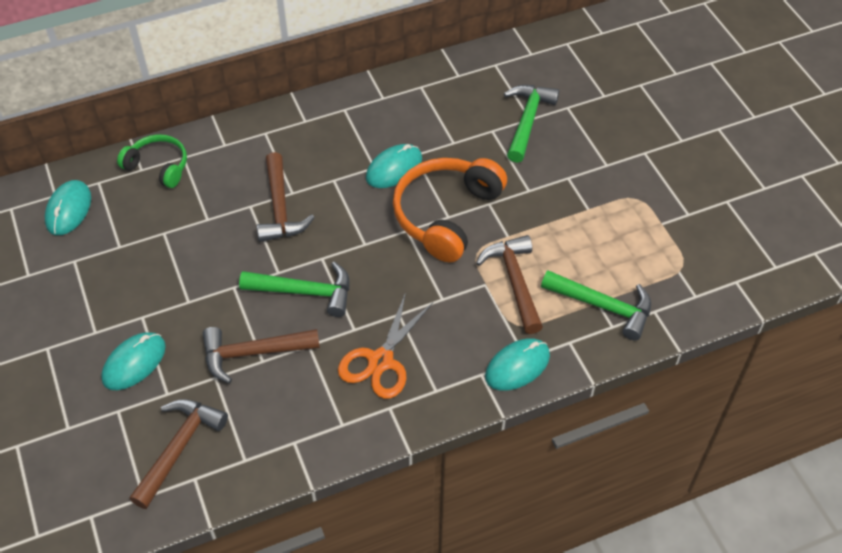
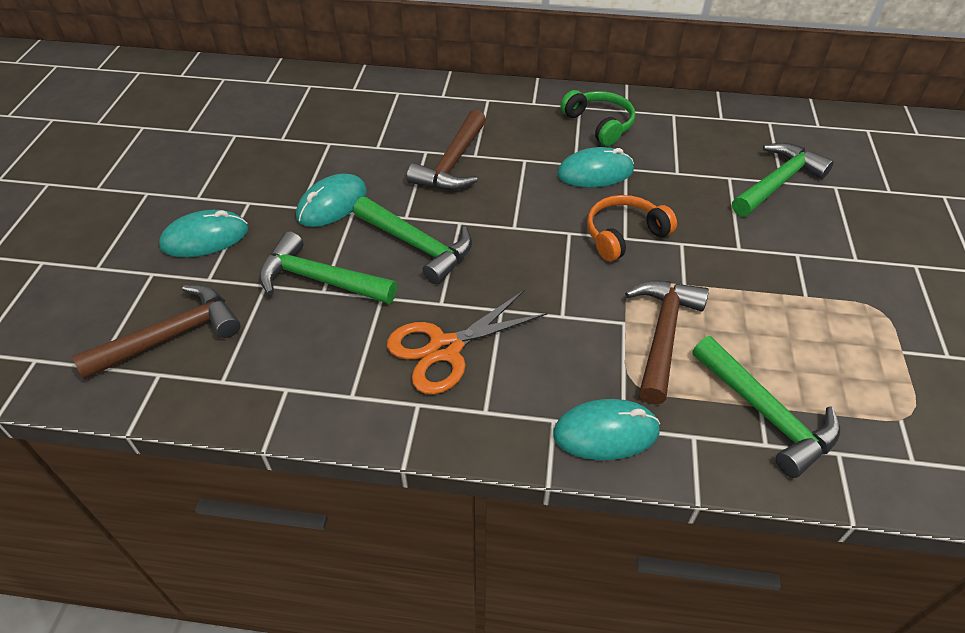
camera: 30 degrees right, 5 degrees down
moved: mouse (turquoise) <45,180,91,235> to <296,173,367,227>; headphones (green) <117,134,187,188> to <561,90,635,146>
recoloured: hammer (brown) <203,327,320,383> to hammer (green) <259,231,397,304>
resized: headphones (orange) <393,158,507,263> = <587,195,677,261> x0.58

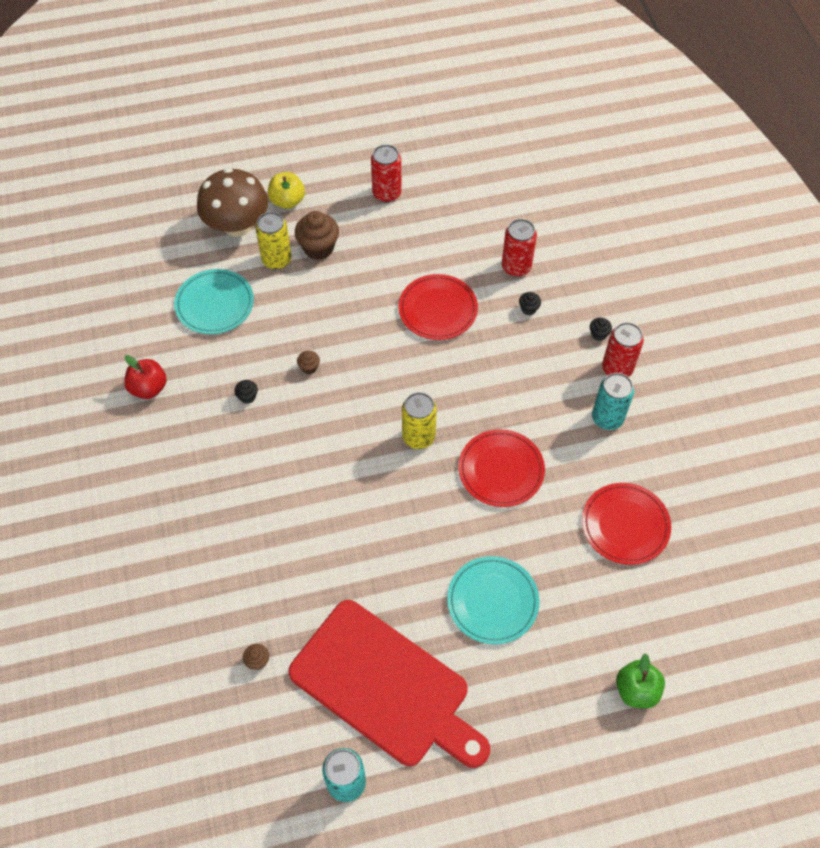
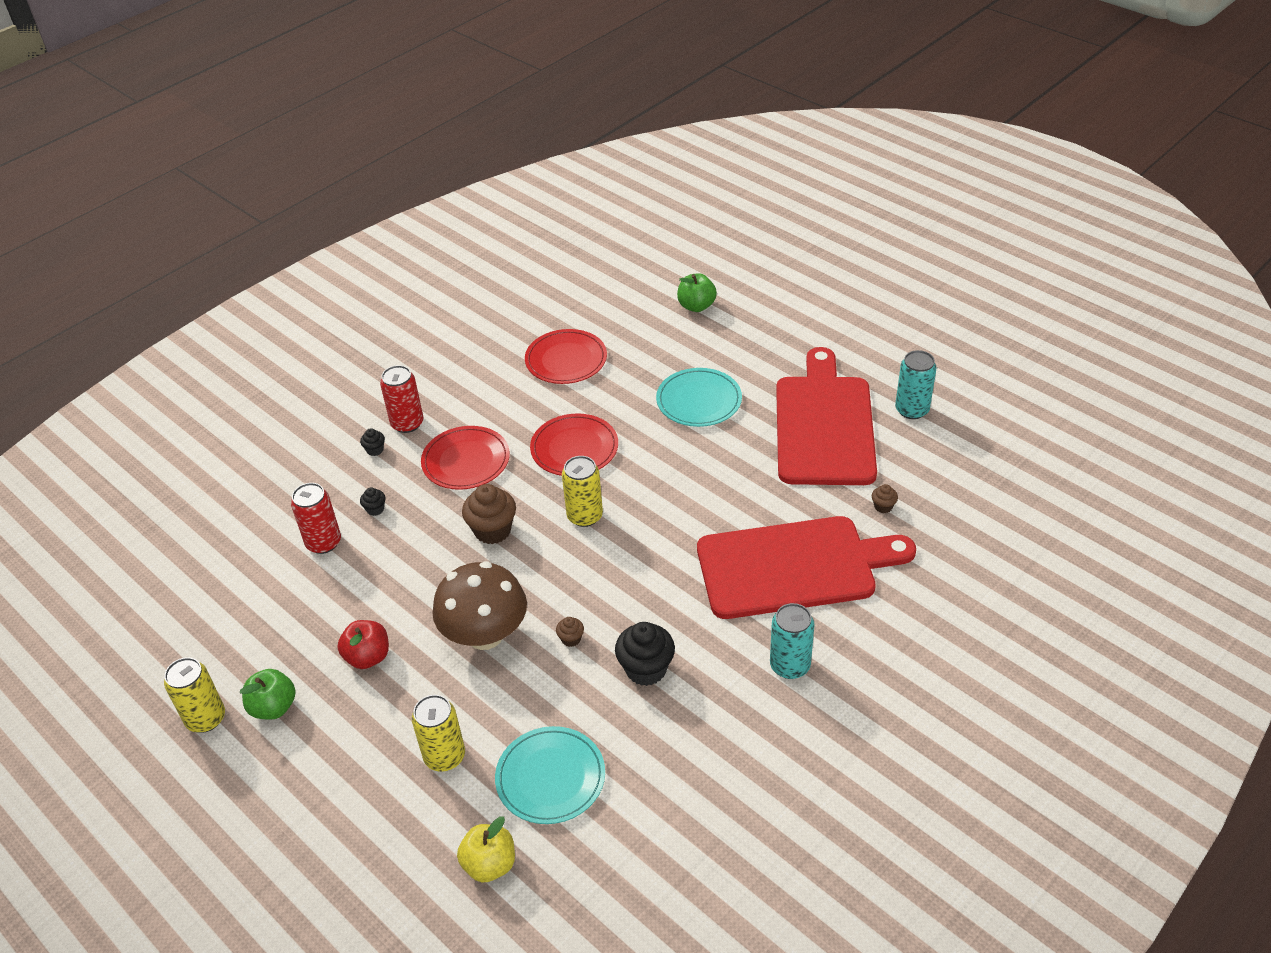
camera: 120 degrees left, 15 degrees down
added: can (yellow) <164,657,225,733>; cutting board (red) <697,516,916,619>
moved: apple (red) <124,355,167,399> to <338,620,389,669>; plate (red) <399,274,478,340> to <421,426,510,490>; mushroom (brown) <197,168,268,237> to <432,561,527,650>; apple (yellow) <268,172,305,209> to <457,816,515,882>; cupcake (brown) <295,211,339,260> to <462,484,516,544>; can (turquoise) <592,373,634,430> to <770,603,814,679>
replaced: can (red) <371,144,402,202> to apple (green) <240,669,296,720>
resized: cupcake (black) <234,380,258,404> = <615,622,675,686> x2.06

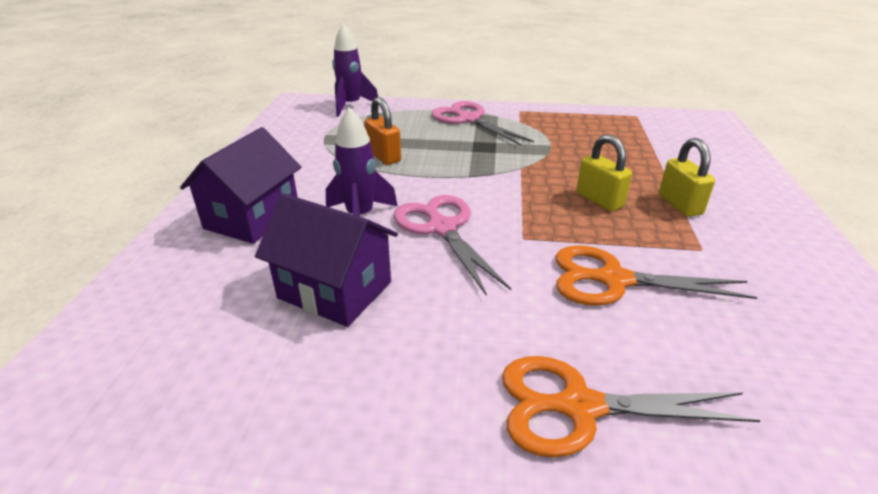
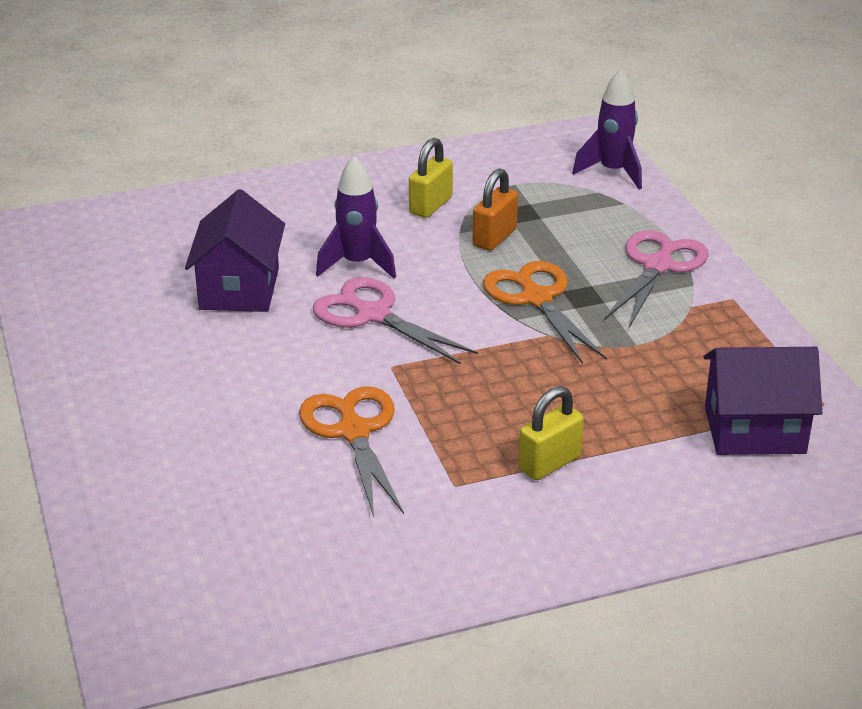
camera: 65 degrees right, 0 degrees up
moved: padlock (yellow) <577,134,632,211> to <409,138,453,218>; scissors (orange) <502,356,761,458> to <483,261,607,364>; house (purple) <180,127,301,244> to <703,347,822,455>
turned: scissors (pink) <394,195,511,296> = <313,277,478,365> 90 degrees counterclockwise

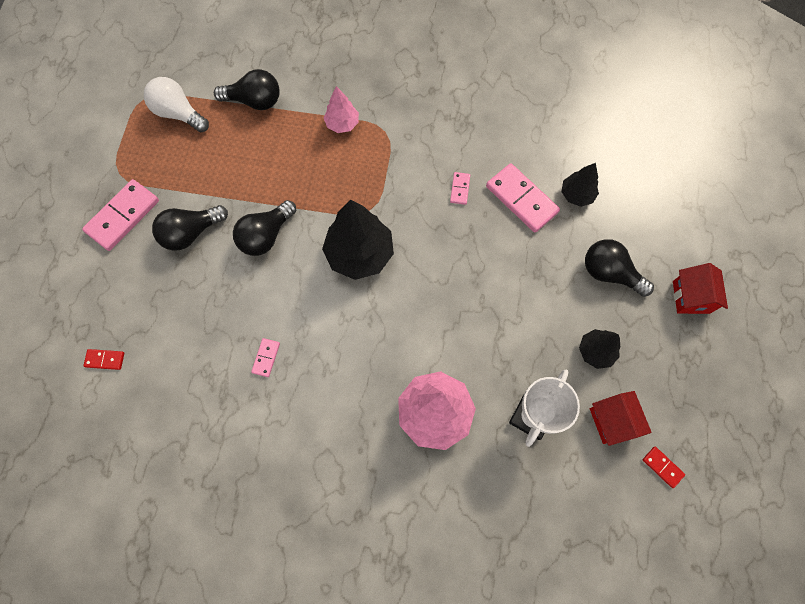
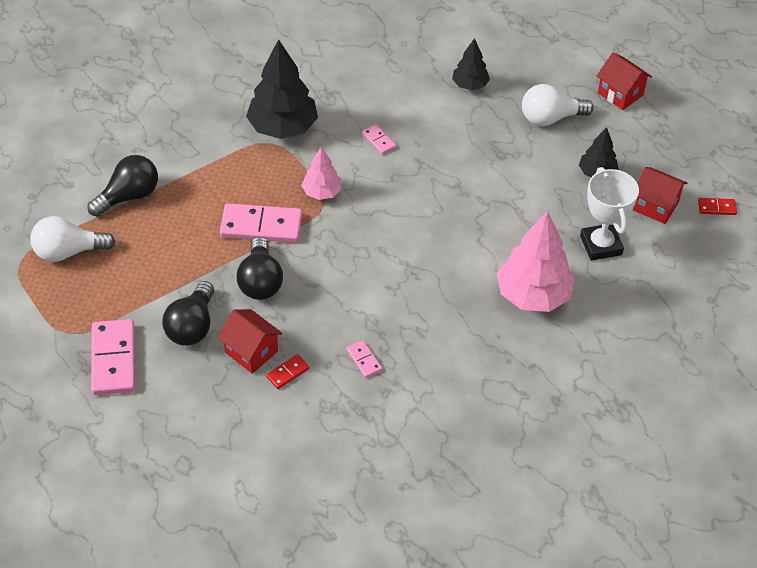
camera: 45 degrees left, 20 degrees down
added: house (red) <218,309,283,374>
moved: domino (pink) <486,163,560,232> to <220,203,302,243>; tree (black) <322,200,394,280> to <246,39,318,139>; domino (red) <83,349,124,370> to <266,354,310,389>; tree (pink) <324,86,359,133> to <301,147,342,200>
recoloured: light bulb (black) <585,239,654,297> to light bulb (white) <522,84,594,126>

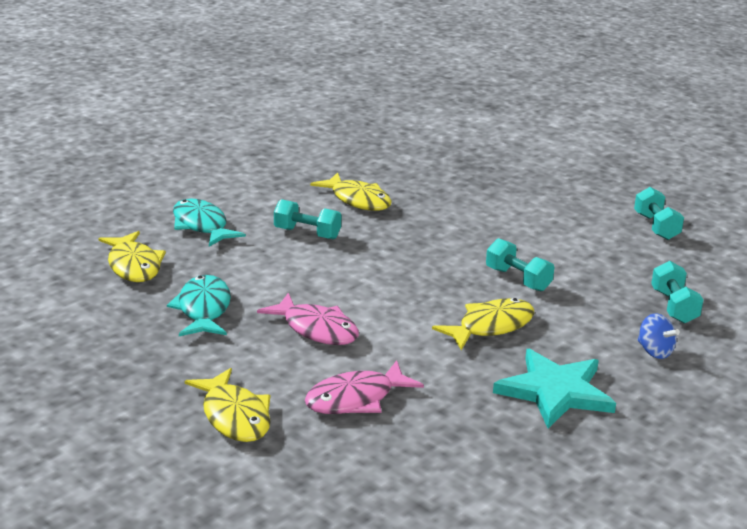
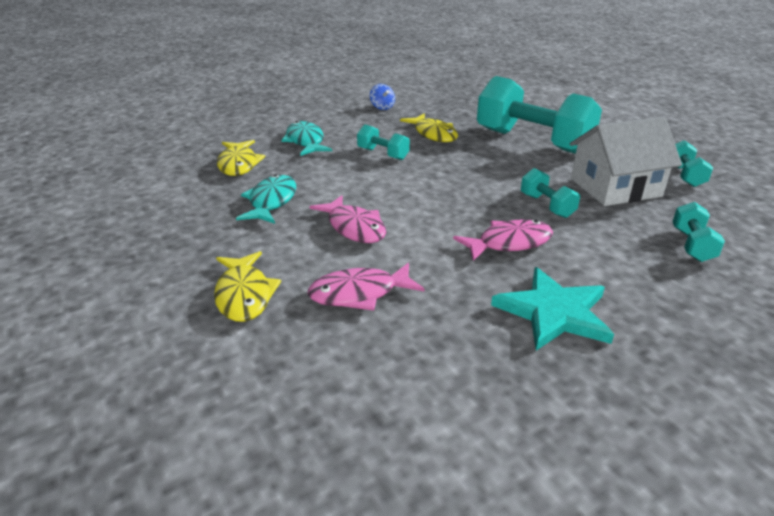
camera: 15 degrees right, 5 degrees up
added: dumbbell (turquoise) <477,76,602,154>; house (white) <570,117,682,206>
moved: spinning top (blue) <638,313,680,359> to <370,84,395,110>
recoloured: fish (yellow) <432,298,534,350> to fish (pink) <453,219,553,261>

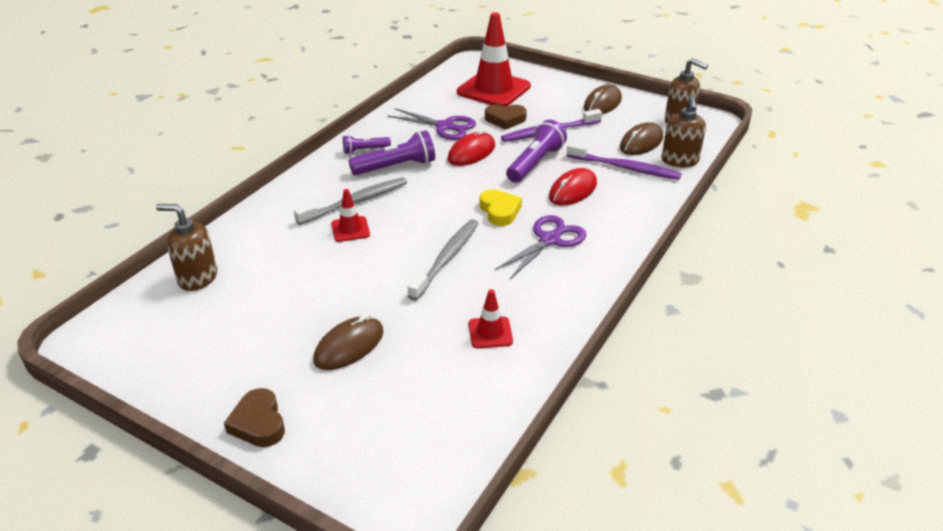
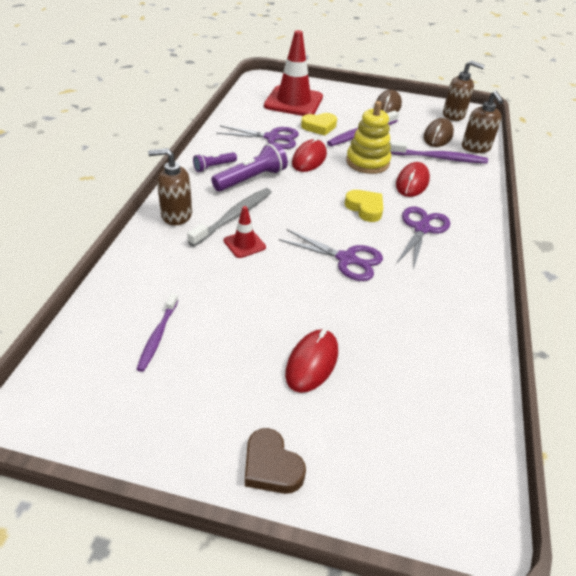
camera: 20 degrees left, 5 degrees up
removed: traffic cone (red) <469,289,513,348>
added: toothbrush (purple) <136,293,178,372>
moved: soap dispenser (brown) <156,204,217,291> to <148,148,192,225>
replaced: toothbrush (grey) <408,219,479,300> to scissors (purple) <279,229,383,281>; flashlight (purple) <506,120,567,183> to stacking toy (yellow) <346,101,391,174>
recoloured: mouse (brown) <313,315,384,370> to mouse (red) <285,329,338,393>; heart (brown) <485,104,527,130> to heart (yellow) <301,113,337,136>

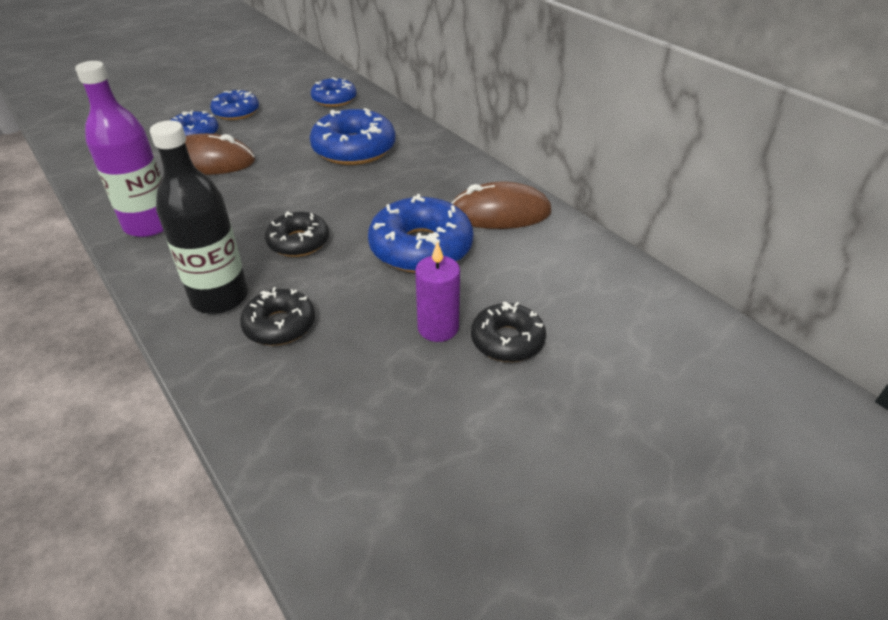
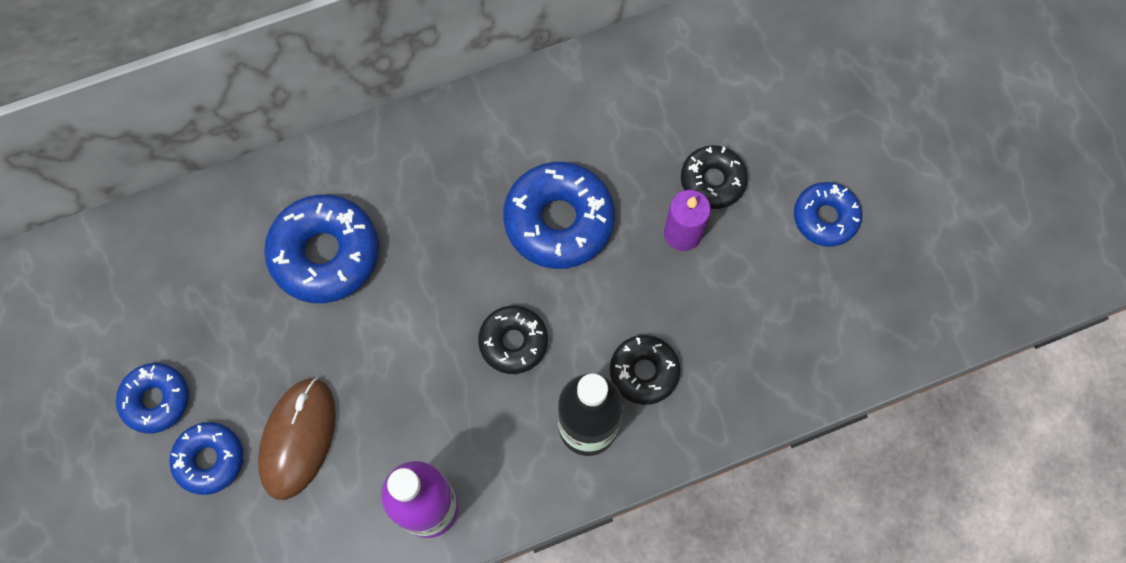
camera: 75 degrees left, 30 degrees up
removed: mouse (brown) <451,182,552,229>
moved: donut (blue) <311,77,356,107> to <794,182,862,247>

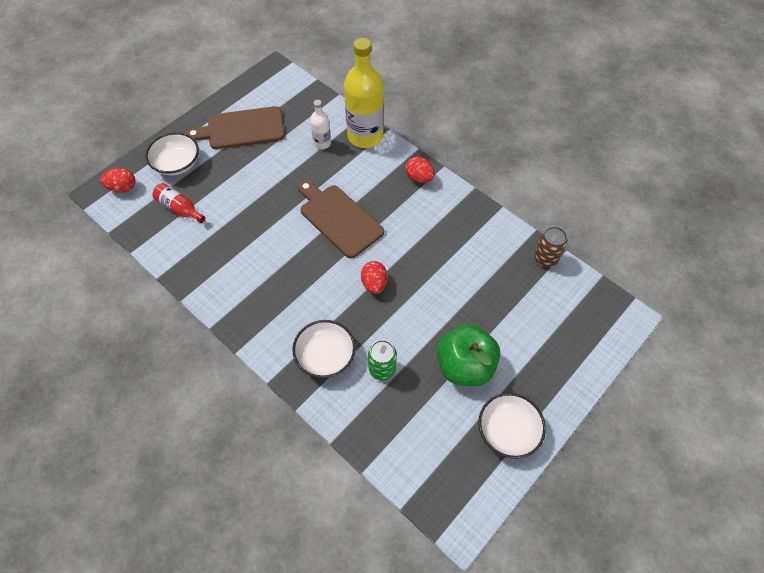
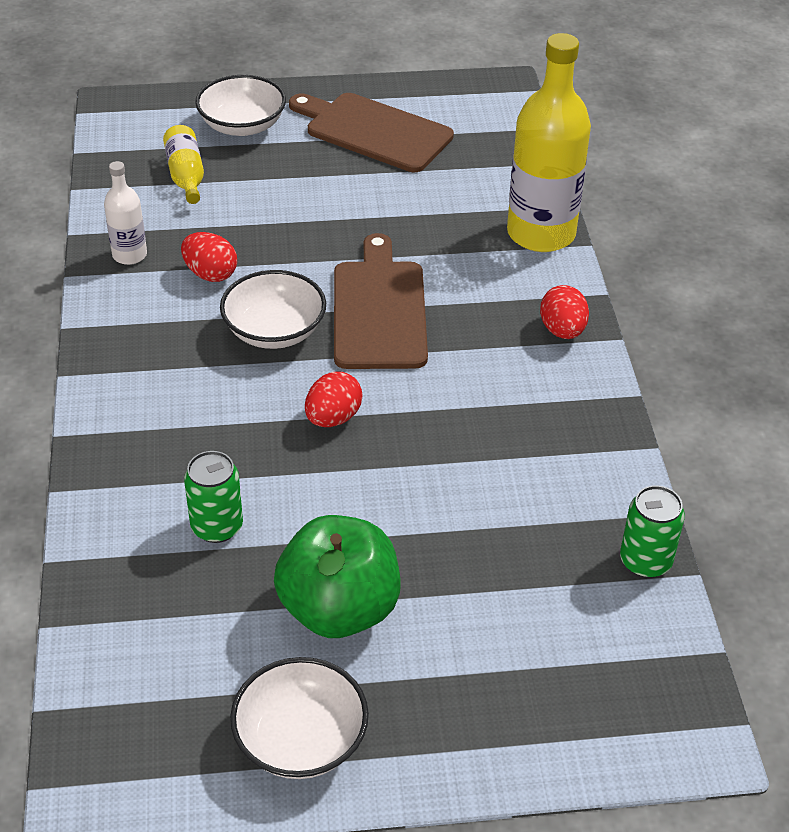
camera: 40 degrees right, 15 degrees down
moved: bottle (white) <310,100,331,149> to <104,161,147,265>; egg (red) <100,168,135,193> to <181,232,237,282>; bowl (white) <292,320,356,378> to <220,270,326,349>
recoloured: bottle (red) <153,183,205,223> to bottle (yellow) <163,125,204,204>; can (brown) <534,227,567,267> to can (green) <620,485,685,578>

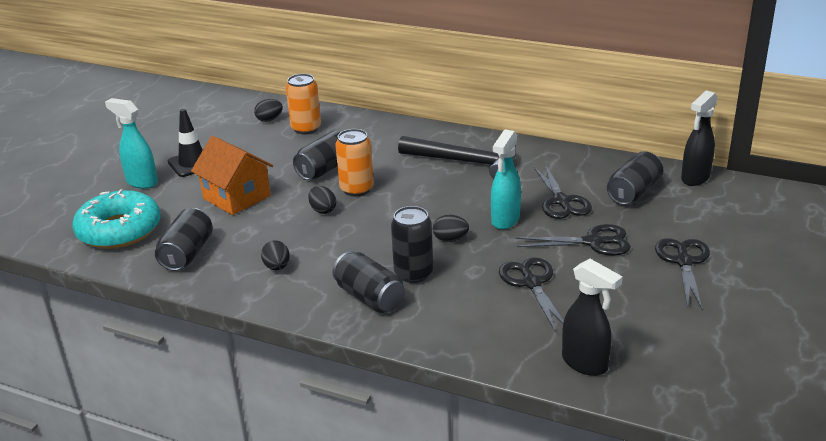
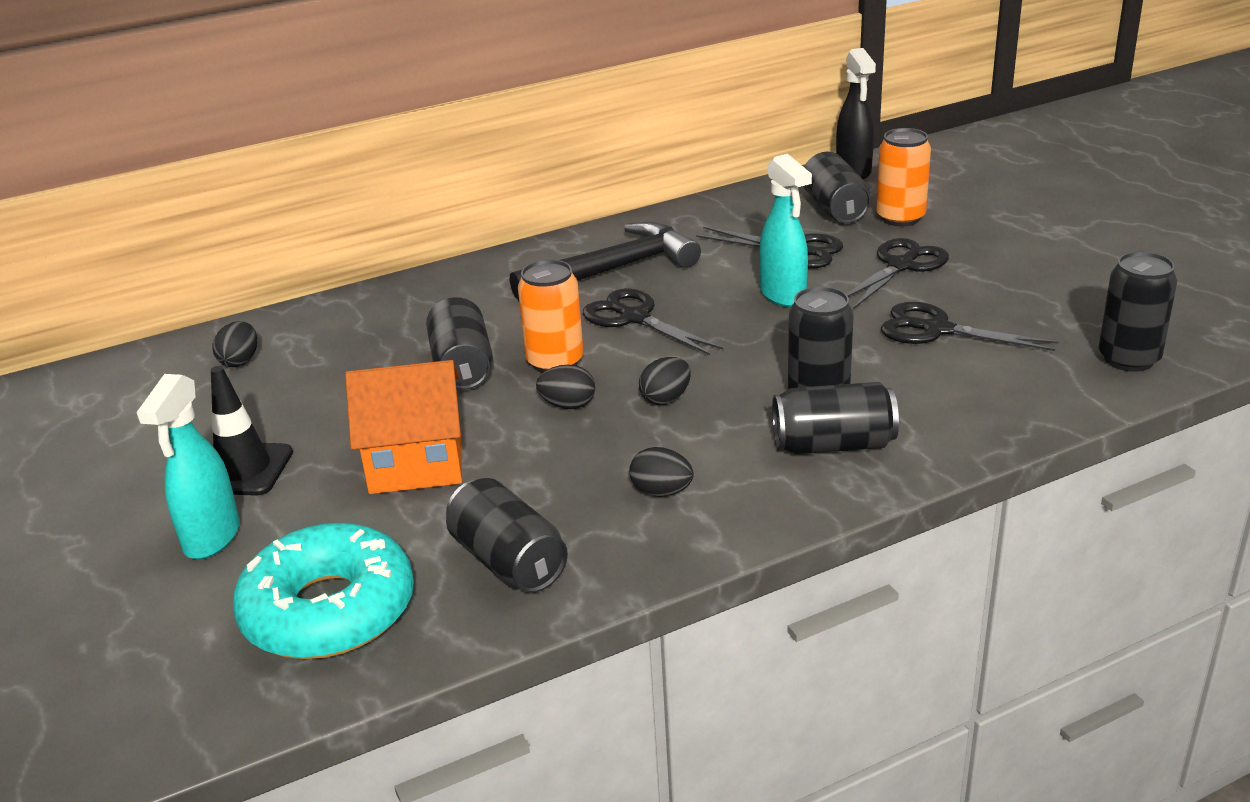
camera: 50 degrees left, 0 degrees up
moved: scissors (black) <655,238,710,309> to <583,288,723,355>; egg (black) <433,215,469,242> to <639,357,691,405>; can (orange) <286,74,321,134> to <876,128,931,226>
replaced: spray bottle (black) <562,259,623,376> to can (black) <1099,251,1177,372>
turned: spray bottle (turquoise) <105,98,158,189> = <136,374,240,559> 60 degrees counterclockwise

